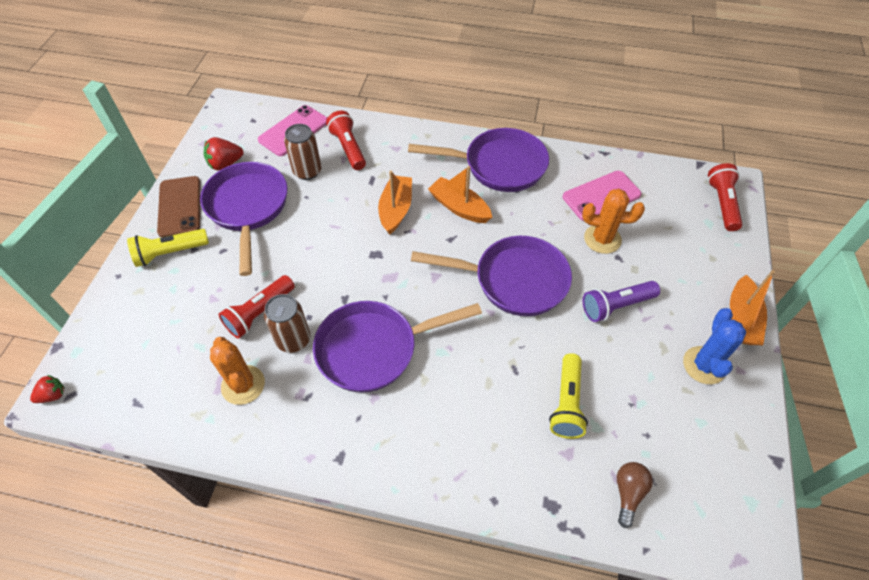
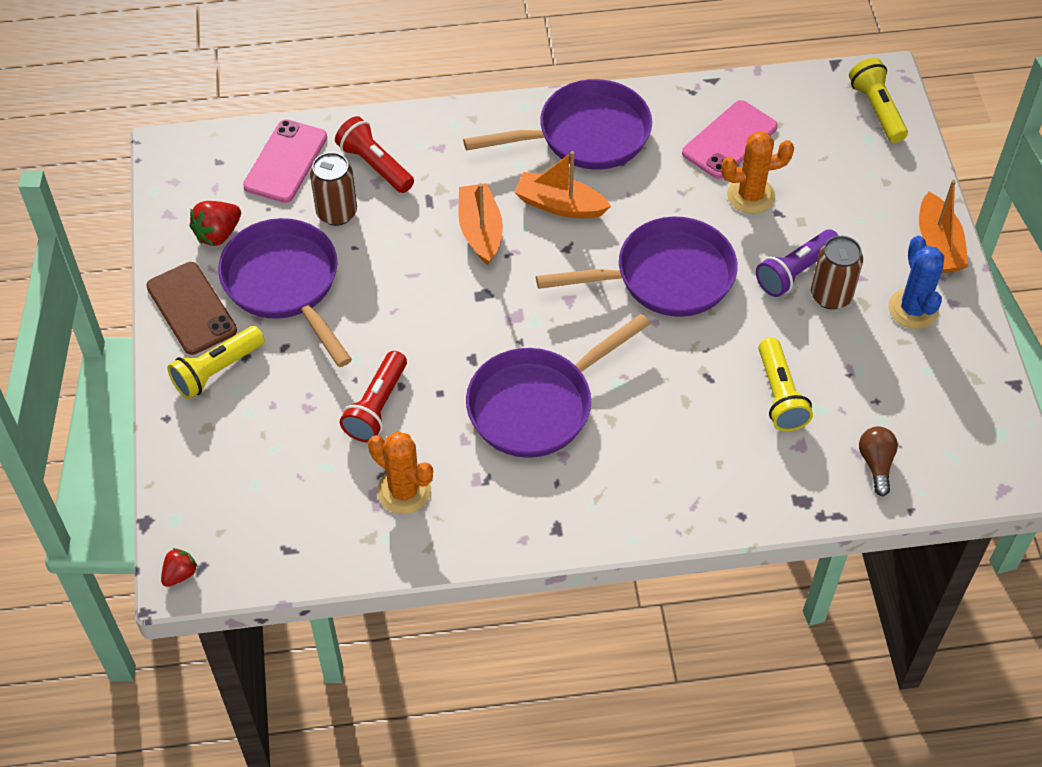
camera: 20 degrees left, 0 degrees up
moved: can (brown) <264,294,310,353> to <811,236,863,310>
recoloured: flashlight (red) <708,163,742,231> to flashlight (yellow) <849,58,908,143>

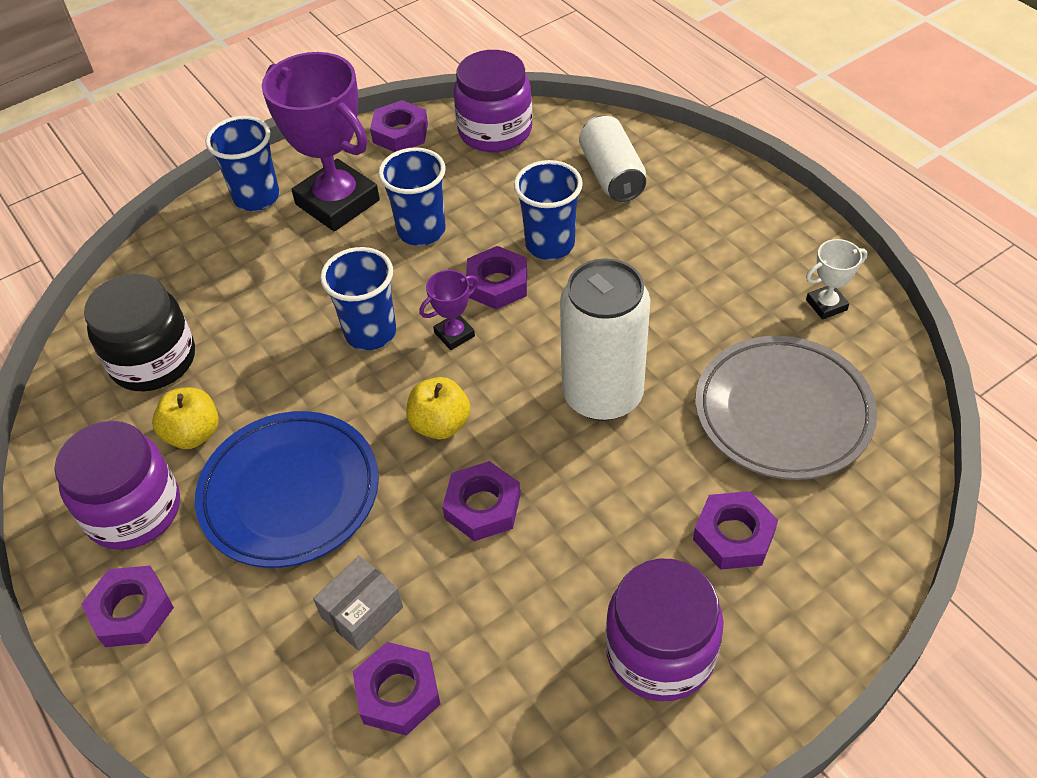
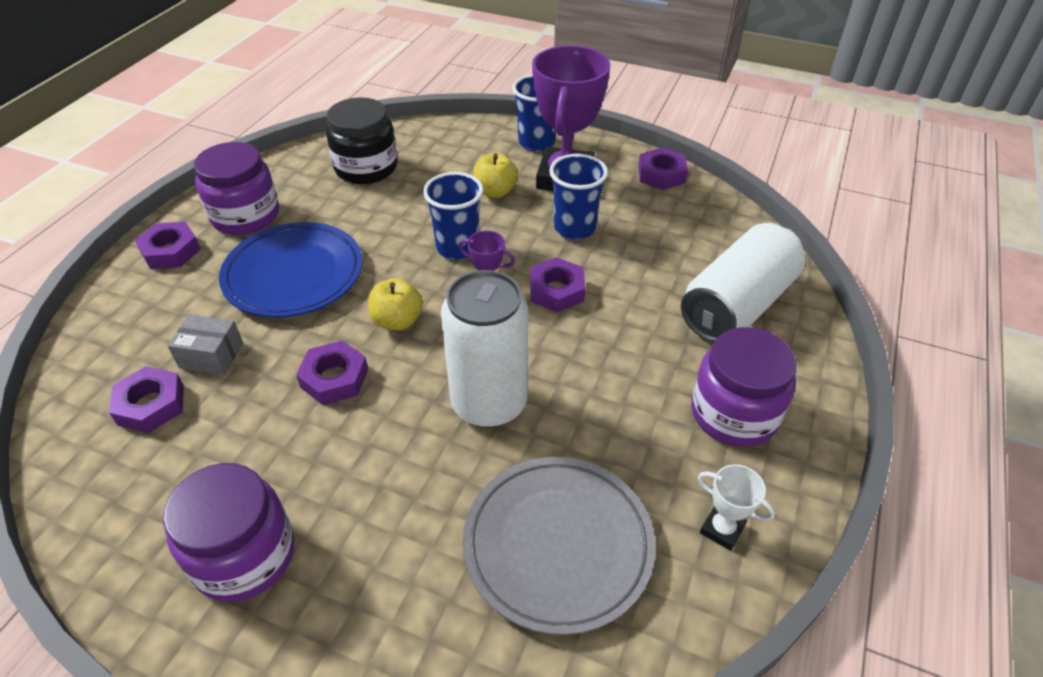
camera: 55 degrees right, 5 degrees down
removed: cup (blue) <514,160,583,260>; nut (purple) <693,491,778,570>
moved: apple (yellow) <152,387,219,449> to <473,153,518,198>; jar (purple) <453,50,532,152> to <691,327,797,447>
resized: can (white) <579,115,646,202> = <681,223,805,342> x1.51

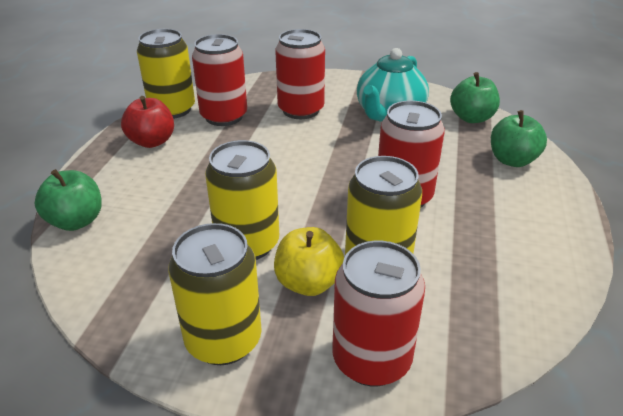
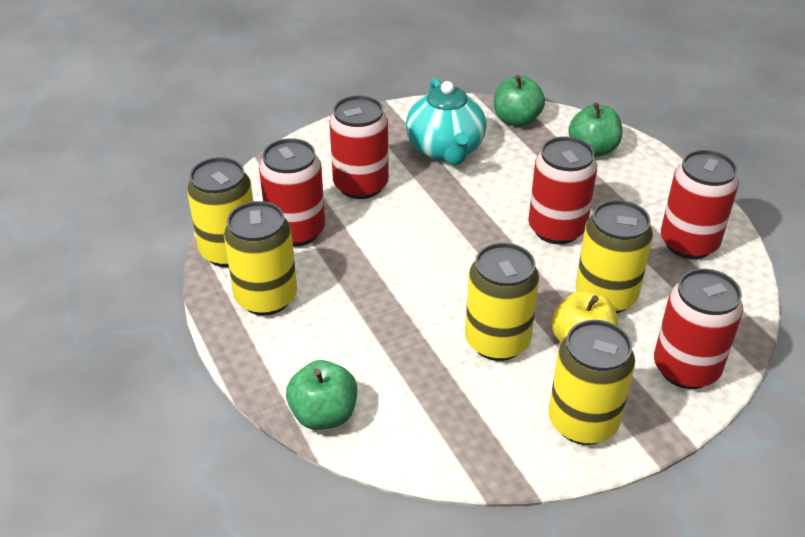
camera: 40 degrees left, 5 degrees up
added: can (red) <661,150,739,259>
replaced: apple (red) <121,96,174,148> to can (yellow) <224,201,297,315>

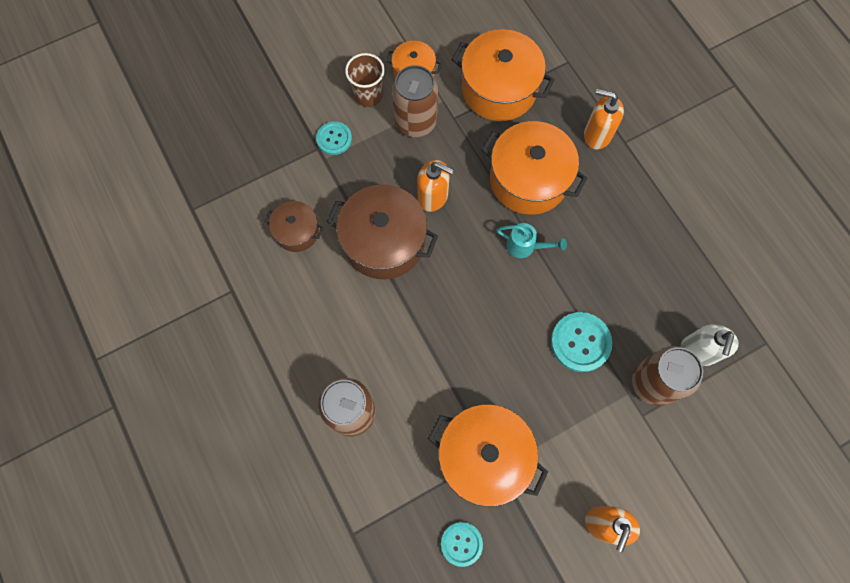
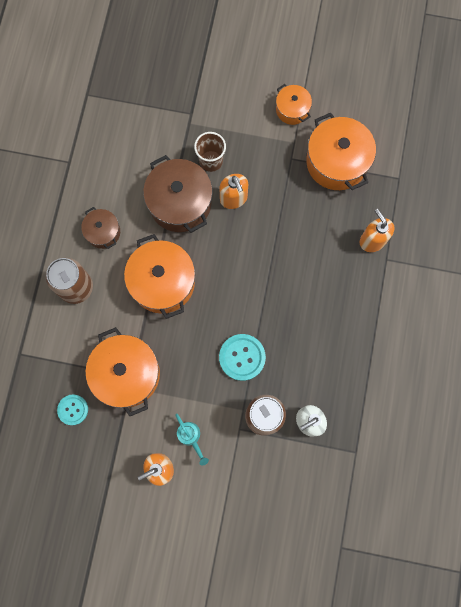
camera: 40 degrees right, 5 degrees up
removed: button (turquoise) <316,121,352,155>; can (brown) <392,65,438,137>
moved: pot (brown) <264,201,324,252> to <81,207,120,249>; pot (orange) <481,121,587,215> to <124,234,195,319>; watering can (turquoise) <497,223,567,258> to <175,414,209,466>; cup (brown) <345,53,385,107> to <194,132,226,172>

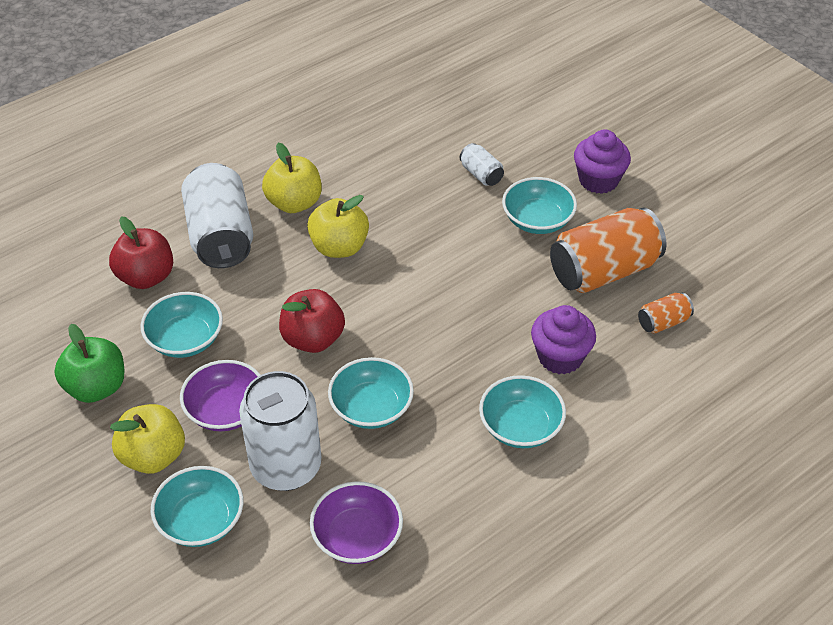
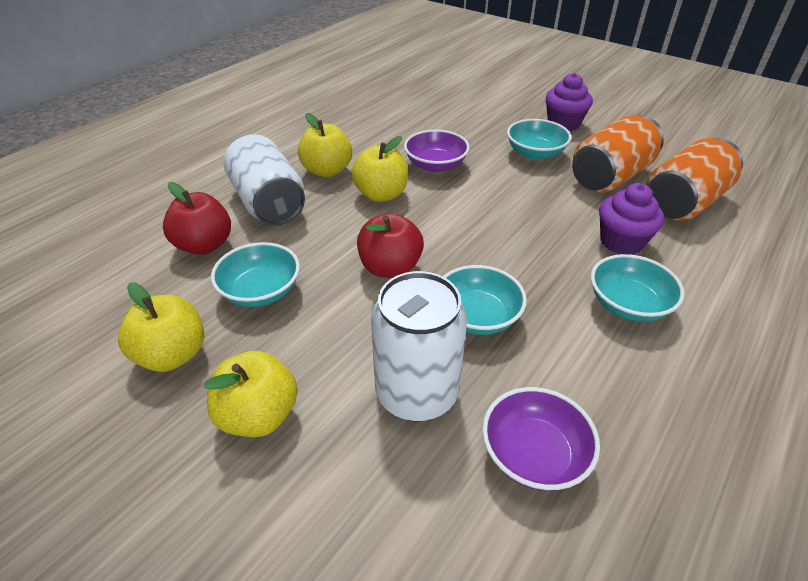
camera: 15 degrees left, 5 degrees down
removed: bowl (turquoise) <151,466,243,547>; can (white) <460,143,504,186>
moved: bowl (purple) <180,360,260,431> to <404,130,470,172>
recoloured: apple (green) <54,324,125,403> to apple (yellow) <118,282,204,372>
resized: can (orange) <638,292,694,334> = <647,138,743,221> x2.16

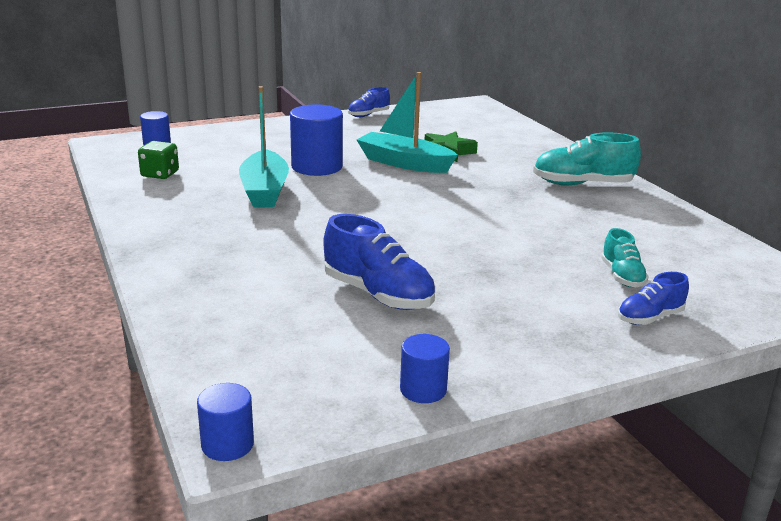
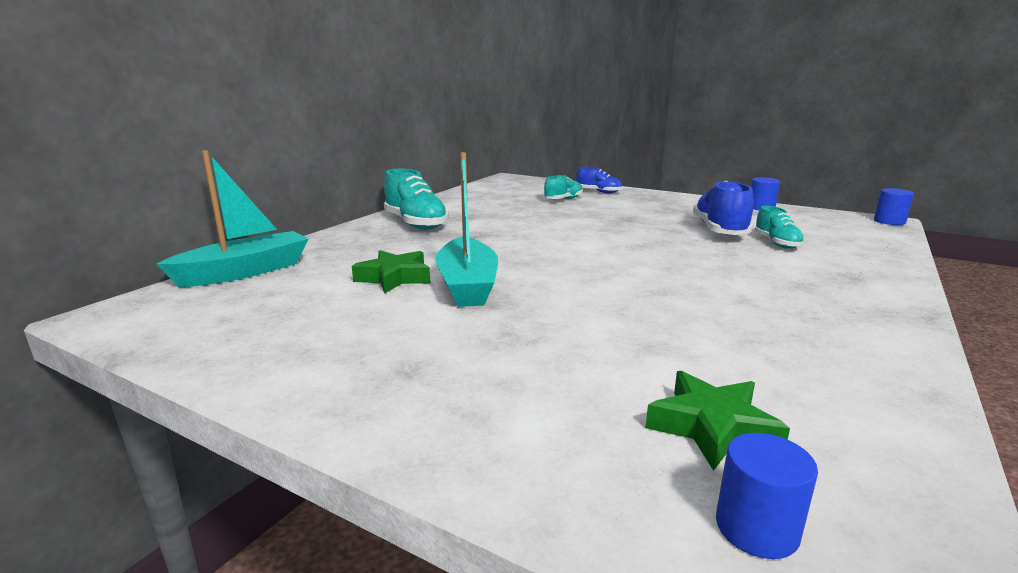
camera: 125 degrees left, 5 degrees down
removed: dice (green) <138,141,179,179>; cylinder (blue) <290,105,343,176>; shoe (blue) <348,87,390,117>
added: star (green) <646,371,790,471>; shoe (turquoise) <754,206,804,249>
moved: boat (turquoise) <239,86,289,208> to <156,150,308,287>

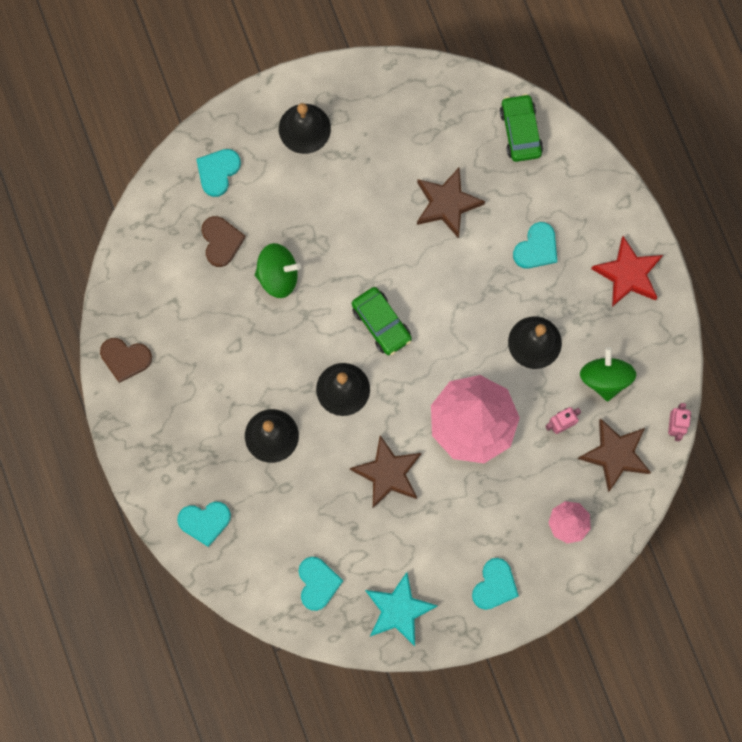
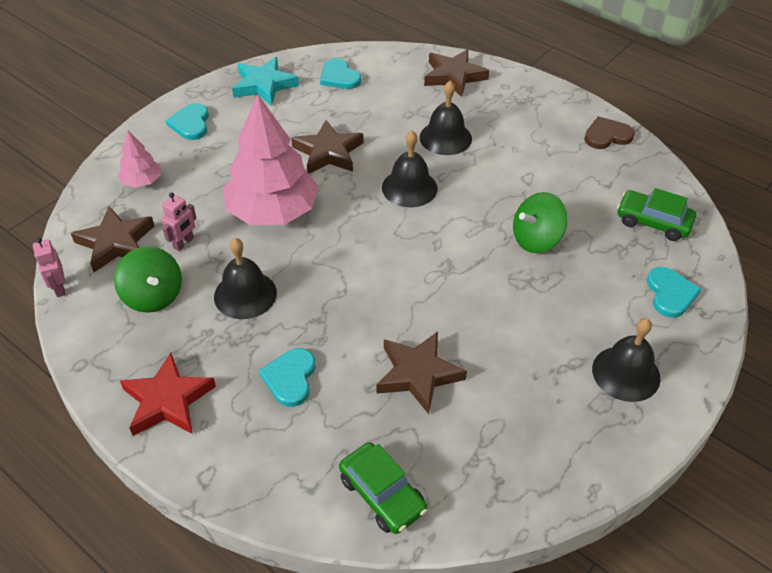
camera: 150 degrees right, 30 degrees down
removed: heart (brown) <202,216,246,267>
moved: car (green) <352,287,412,355> to <617,188,696,241>
replaced: heart (turquoise) <177,502,231,547> to star (brown) <424,49,490,97>

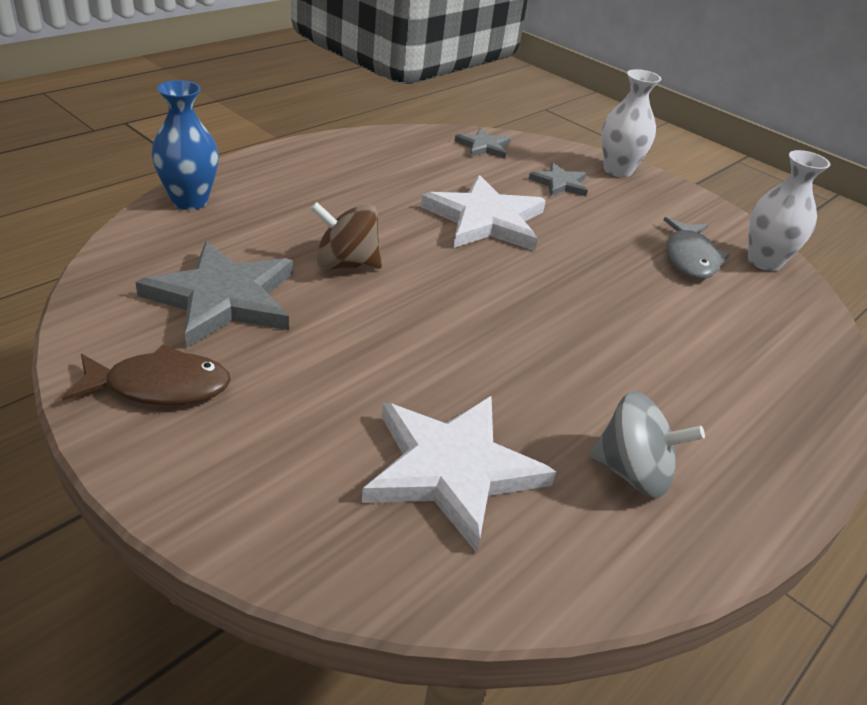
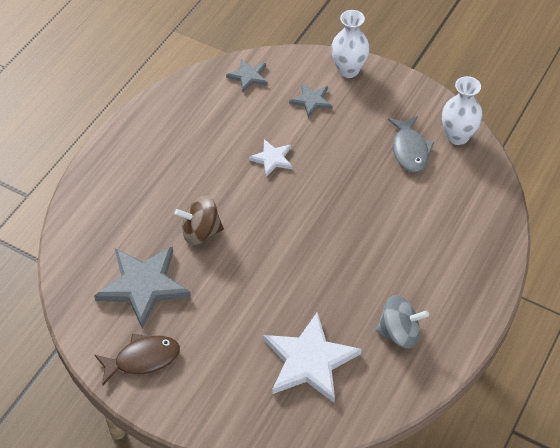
camera: 10 degrees left, 15 degrees up
removed: vase (blue) <152,80,219,210>
resized: star (white) <420,175,546,251> = <249,139,293,177> x0.52

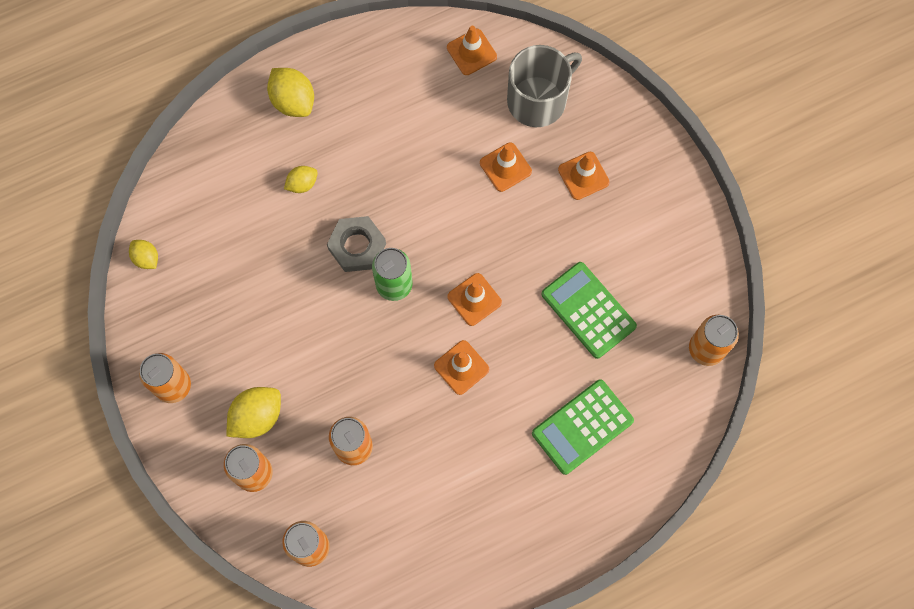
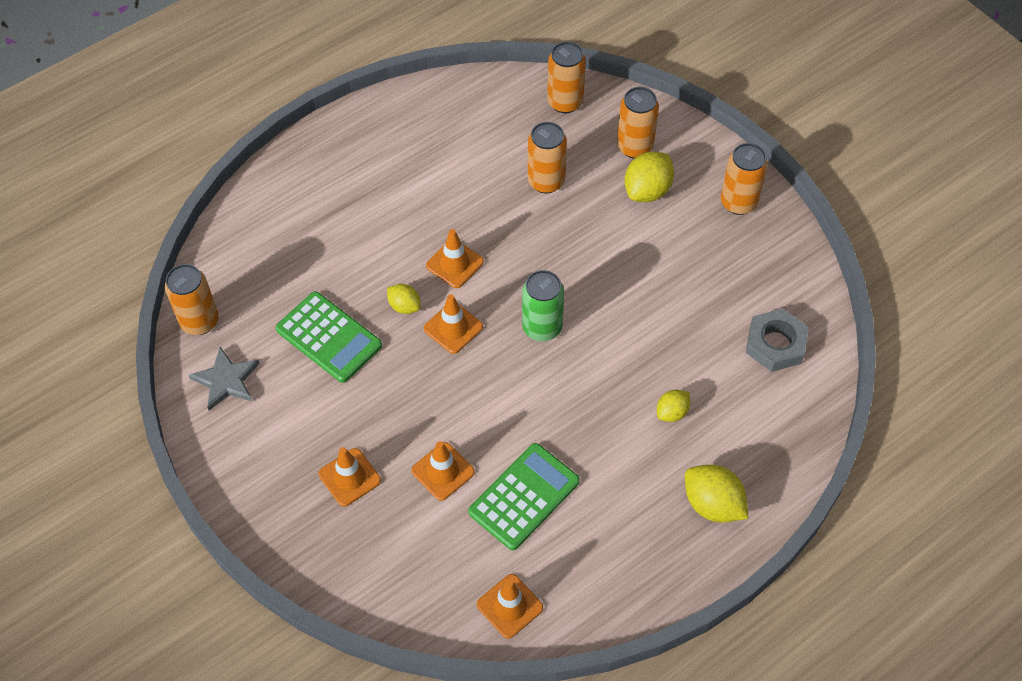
camera: 170 degrees right, 15 degrees down
removed: mug (grey) <507,45,582,127>
added: star (grey) <189,347,260,411>
moved: lemon (yellow) <129,240,158,269> to <387,284,421,314>; calculator (green) <532,379,634,475> to <468,443,580,551>; nut (grey) <327,216,386,272> to <746,308,809,372>

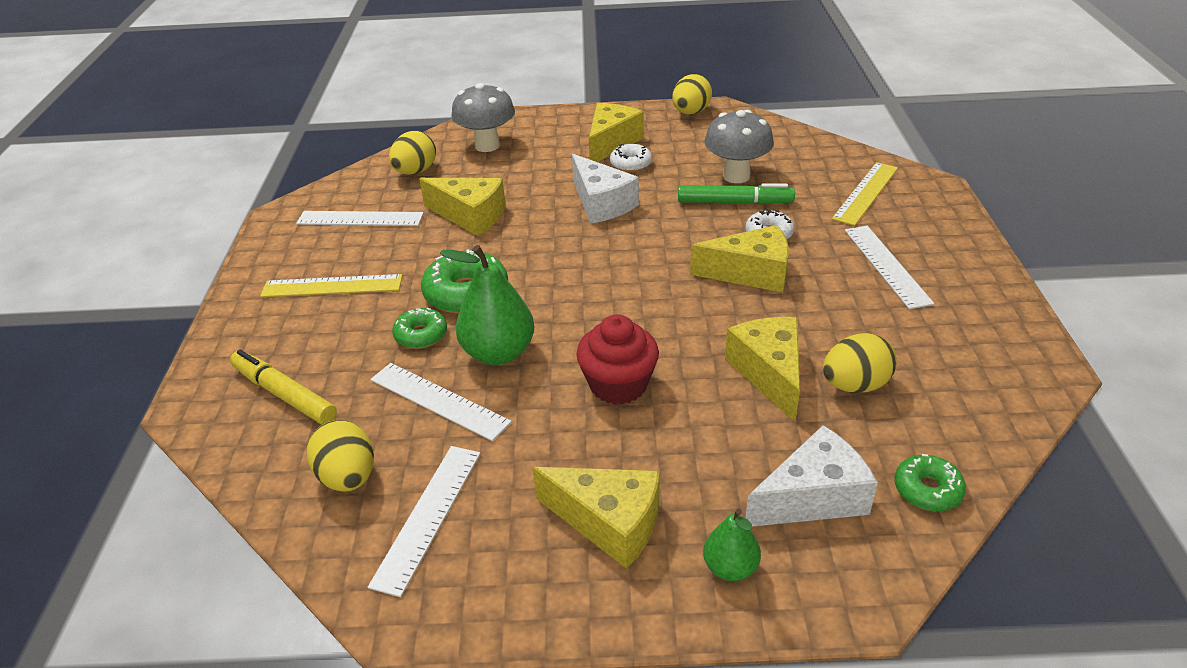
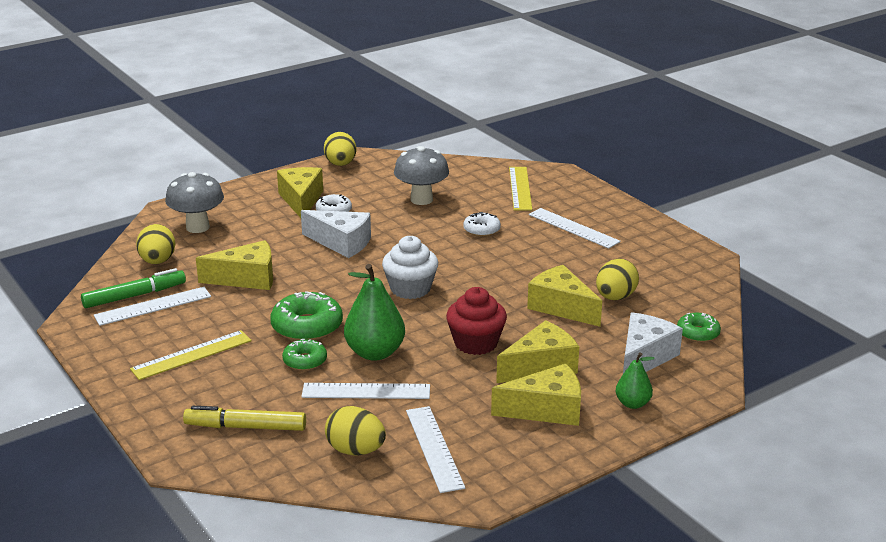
camera: 35 degrees left, 10 degrees down
added: cupcake (white) <382,236,438,299>
moved: marker (green) <678,183,795,204> to <81,268,186,308>; cheese (yellow) <690,225,789,292> to <496,320,579,383>

